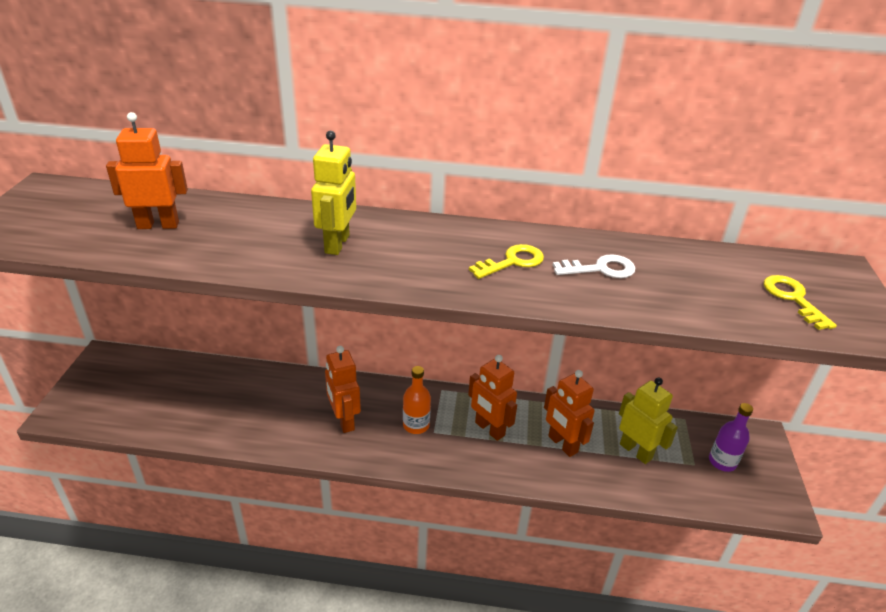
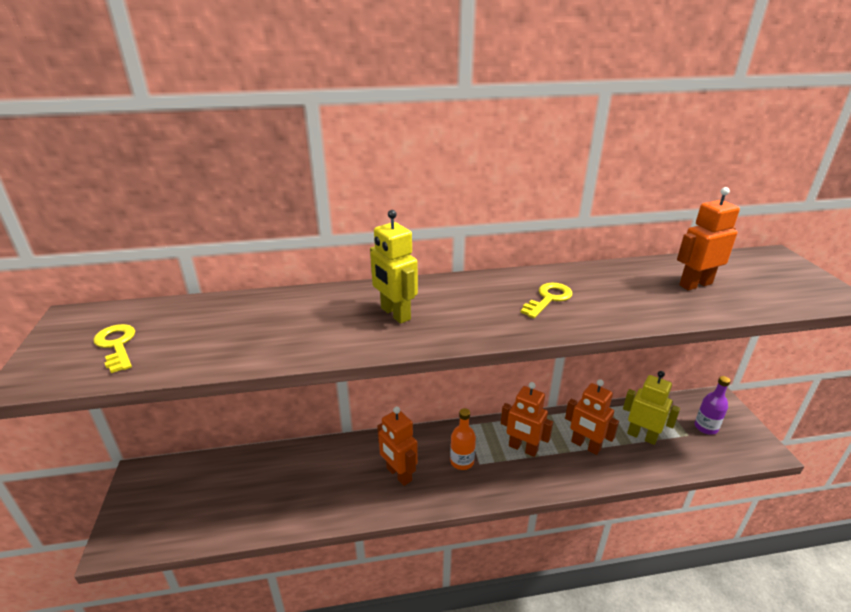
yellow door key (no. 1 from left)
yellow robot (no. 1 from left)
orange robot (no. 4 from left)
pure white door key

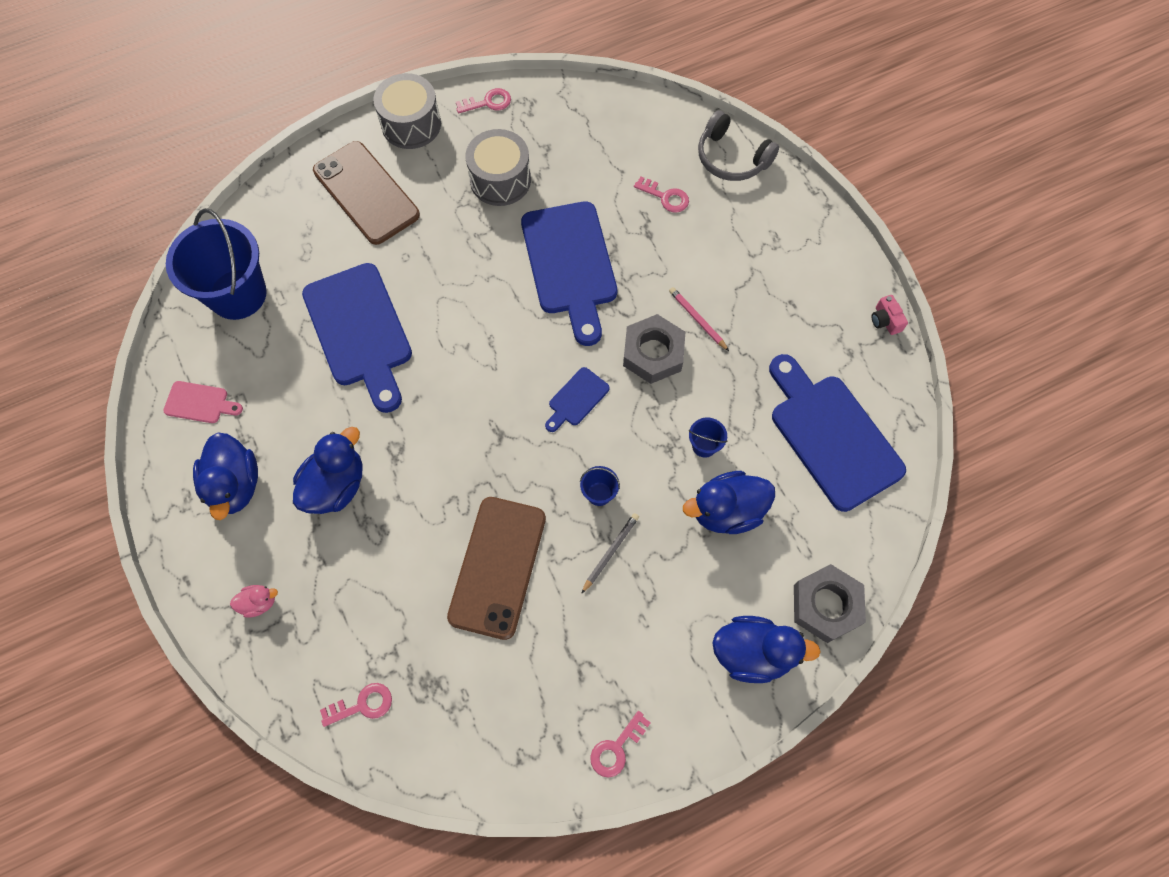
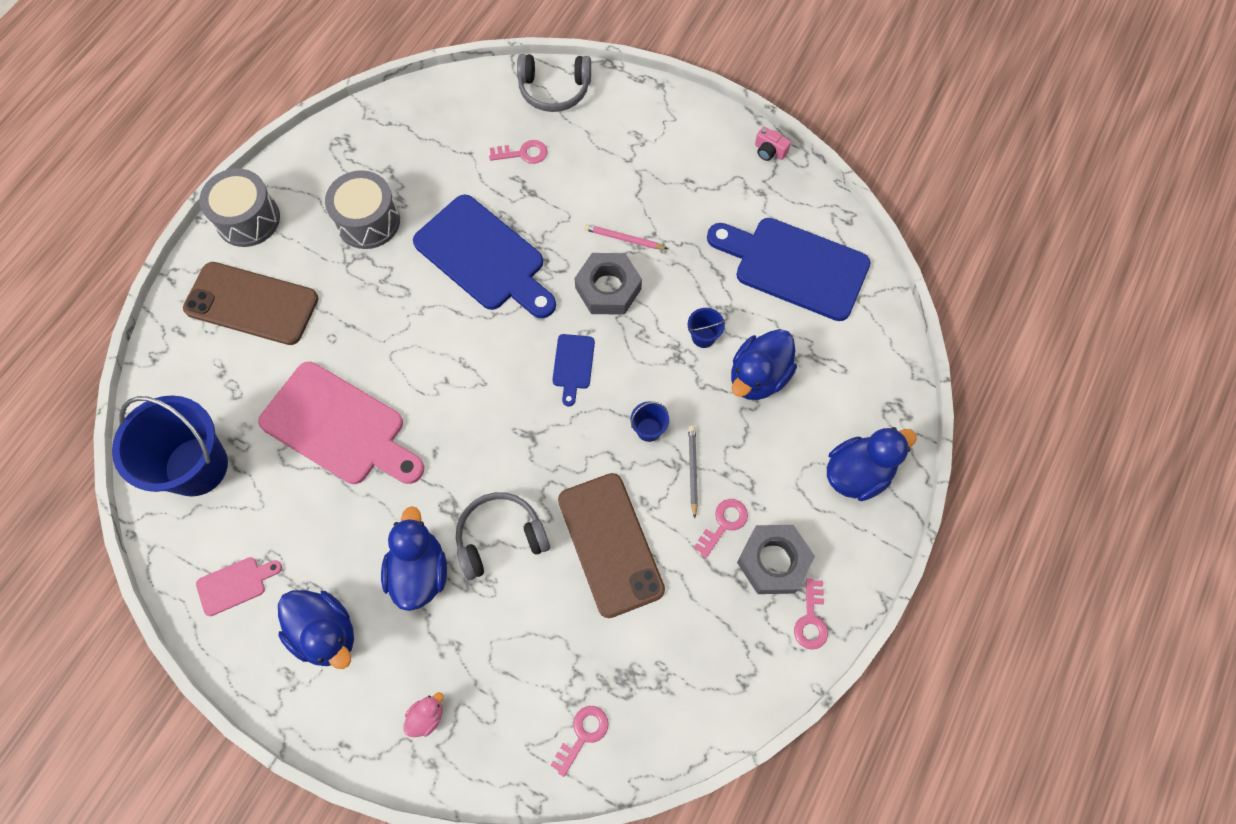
rosy bread board (no. 2 from left)
ash-grey over-ear headphones (no. 1 from left)
rosy door key (no. 3 from left)
ash-grey hex nut (no. 2 from left)

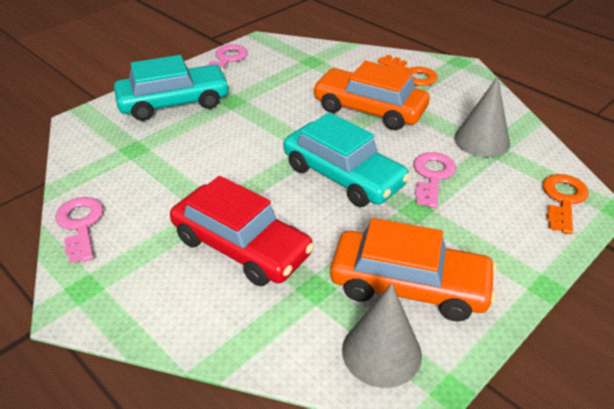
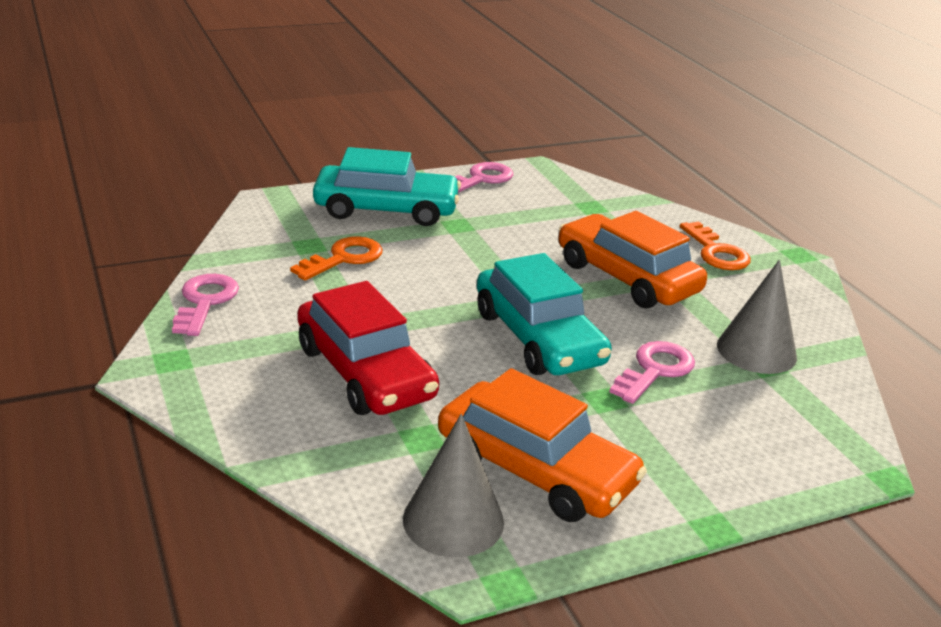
orange door key (no. 1 from left)

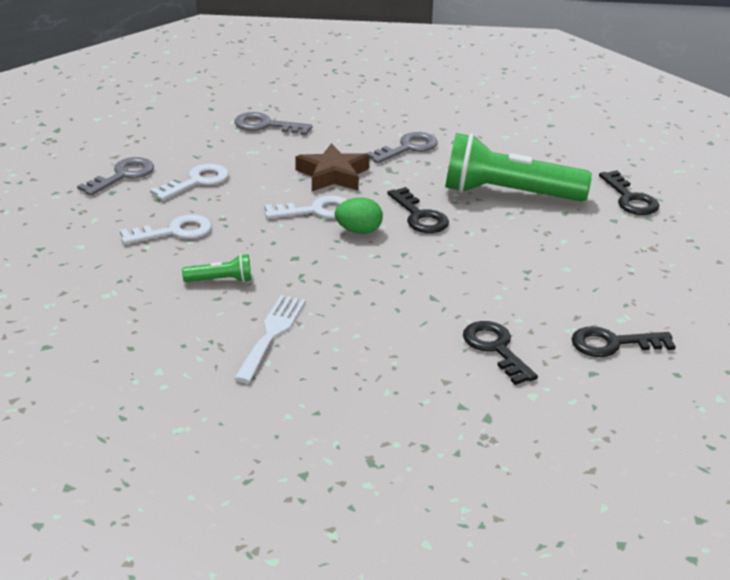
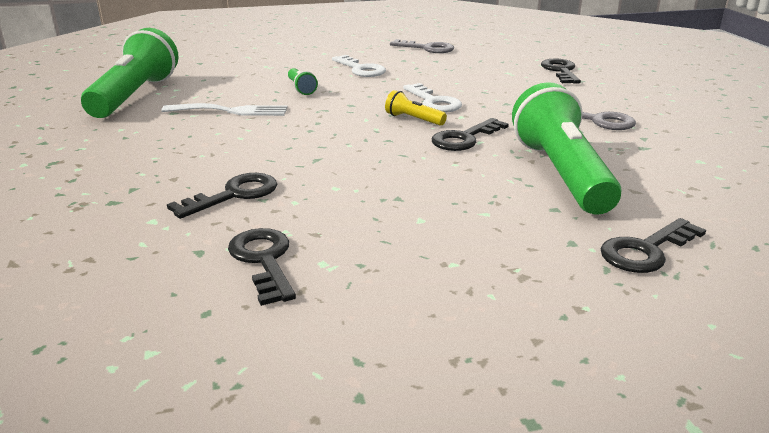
leaf-green flashlight (no. 1 from left)
yellow flashlight
black door key (no. 4 from left)
pure white door key (no. 2 from left in the first image)
brown star

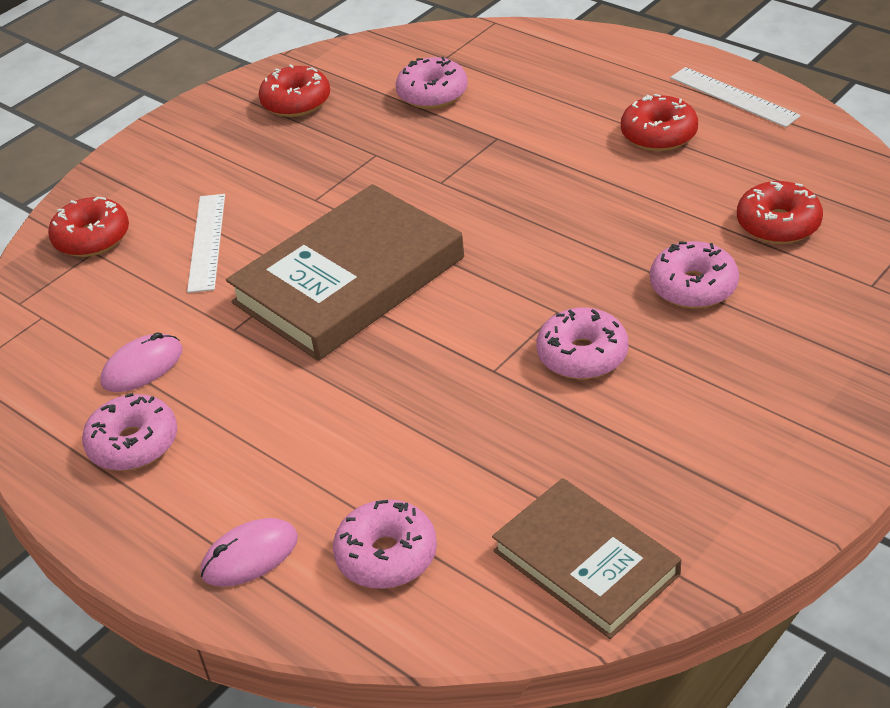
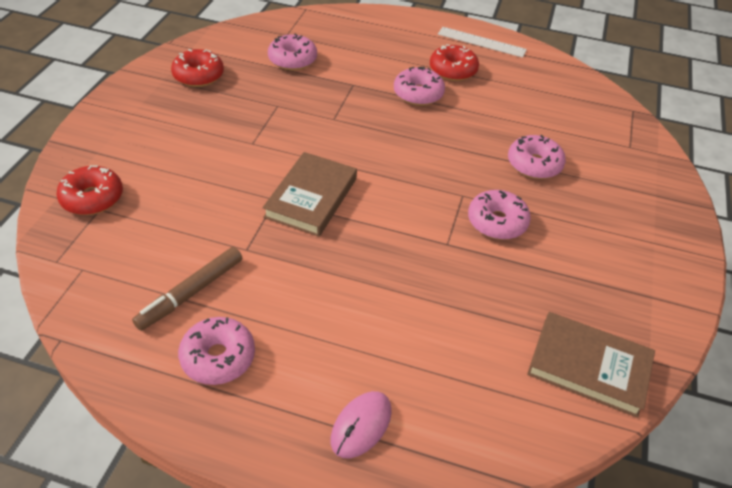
brown marker
brown hardcover (no. 1 from left)
rosy doughnut (no. 3 from left)
pure white measuring stick (no. 1 from left in the first image)
scarlet doughnut (no. 4 from left in the first image)

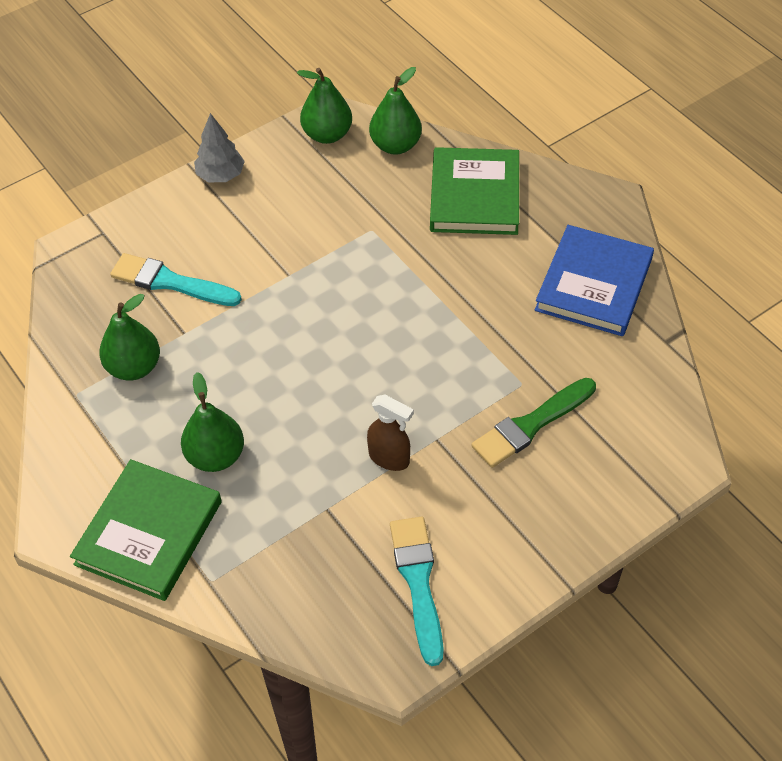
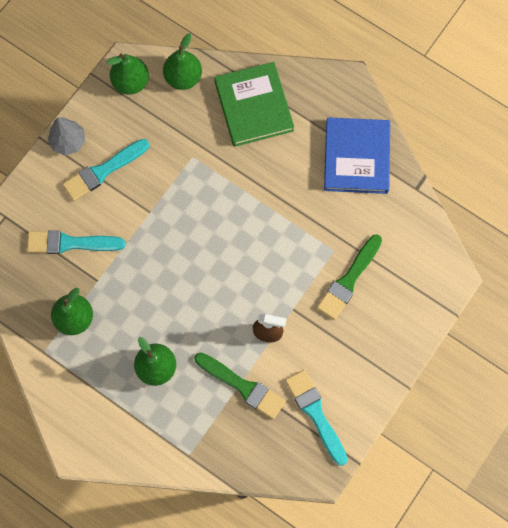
aqua paintbrush (no. 2 from left)
leaf-green paintbrush (no. 1 from left)
leaf-green hardcover (no. 1 from left in the first image)

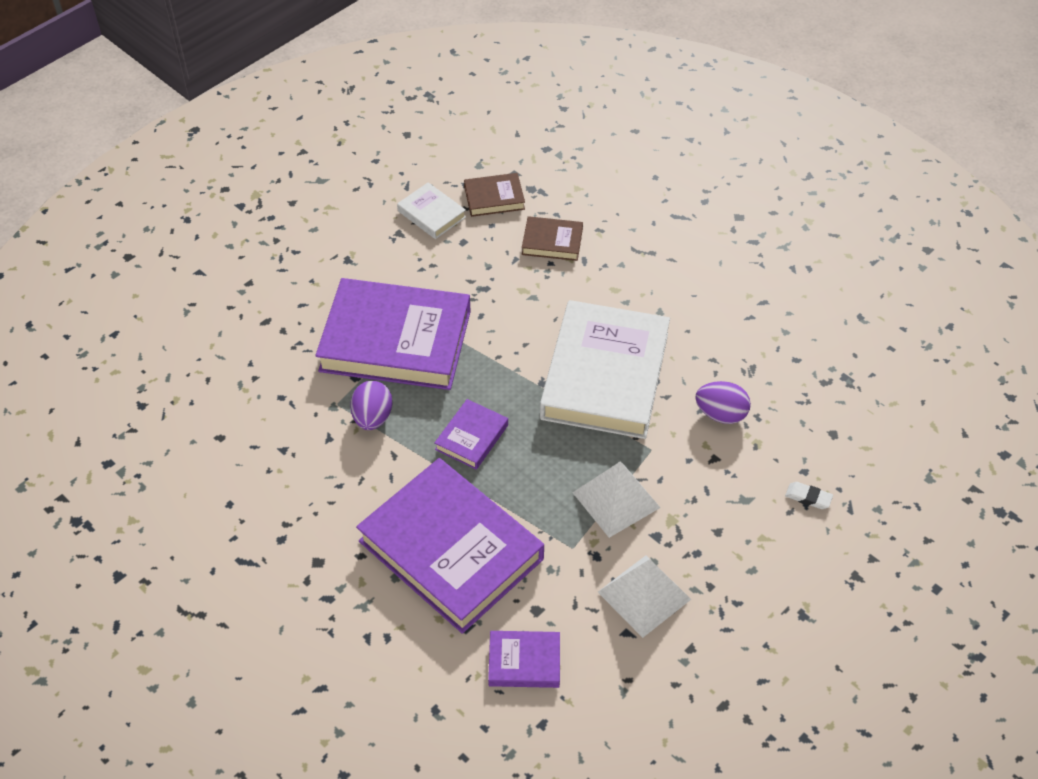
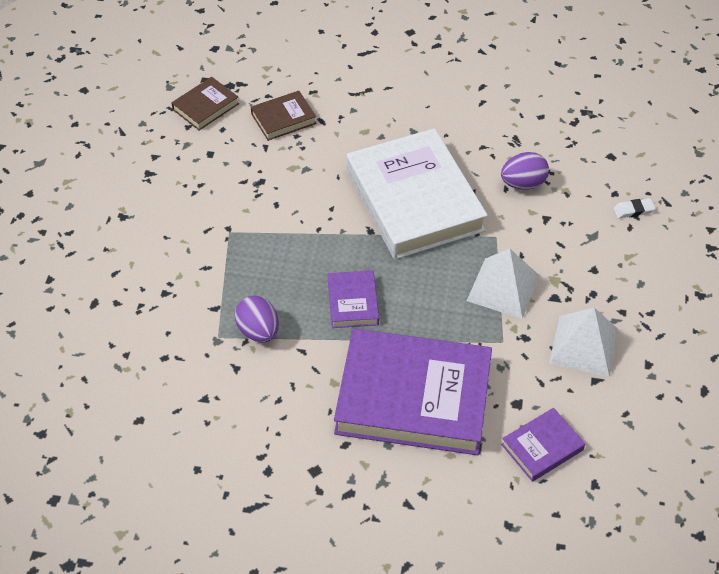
royal purple hardcover (no. 1 from left in the first image)
pure white hardcover (no. 1 from left in the first image)

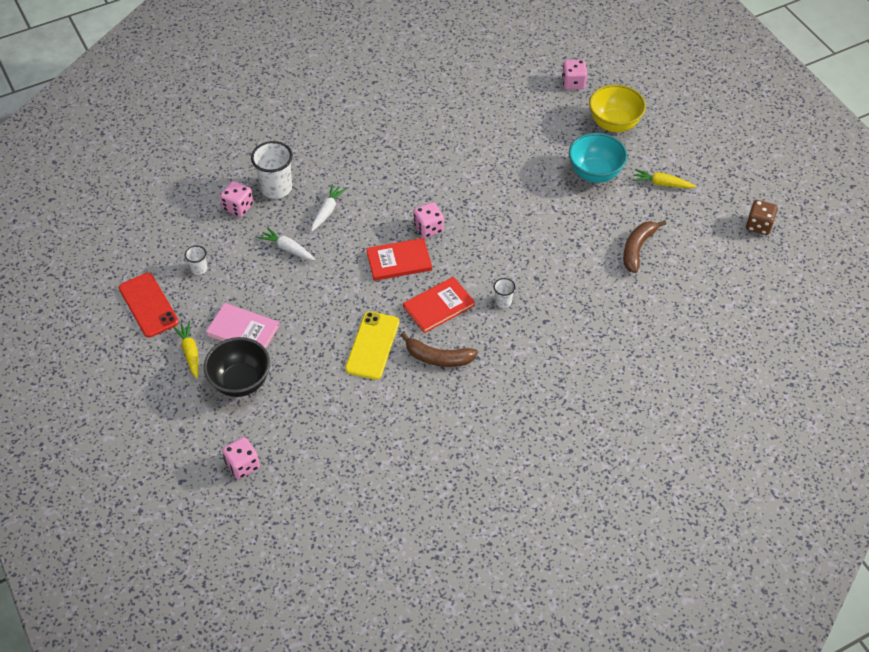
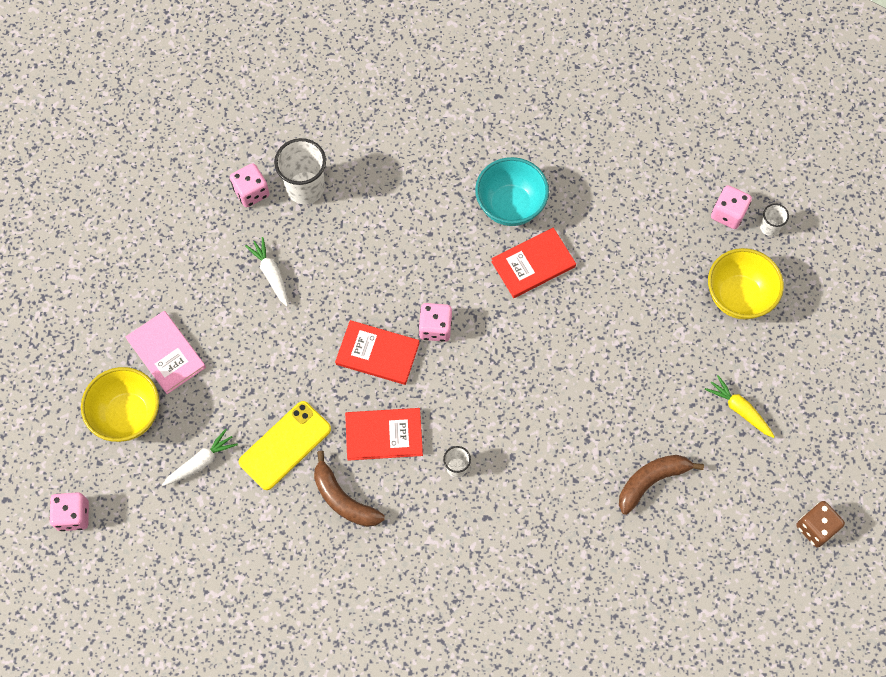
yellow serving bowl (no. 1 from left)
pure white carrot (no. 1 from left)
aqua serving bowl
scarlet hardcover (no. 3 from left)
pure white cup (no. 3 from left)
scarlet phone
yellow carrot (no. 1 from left in the first image)

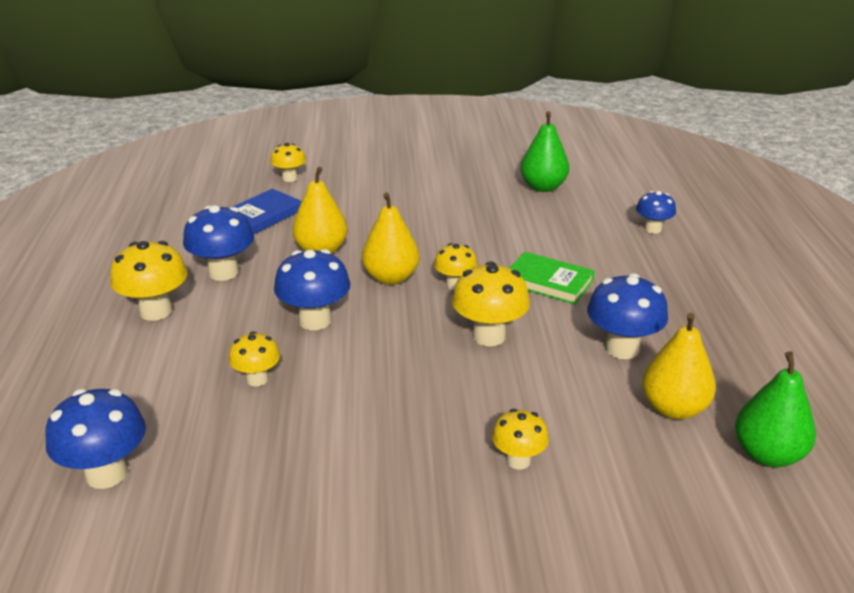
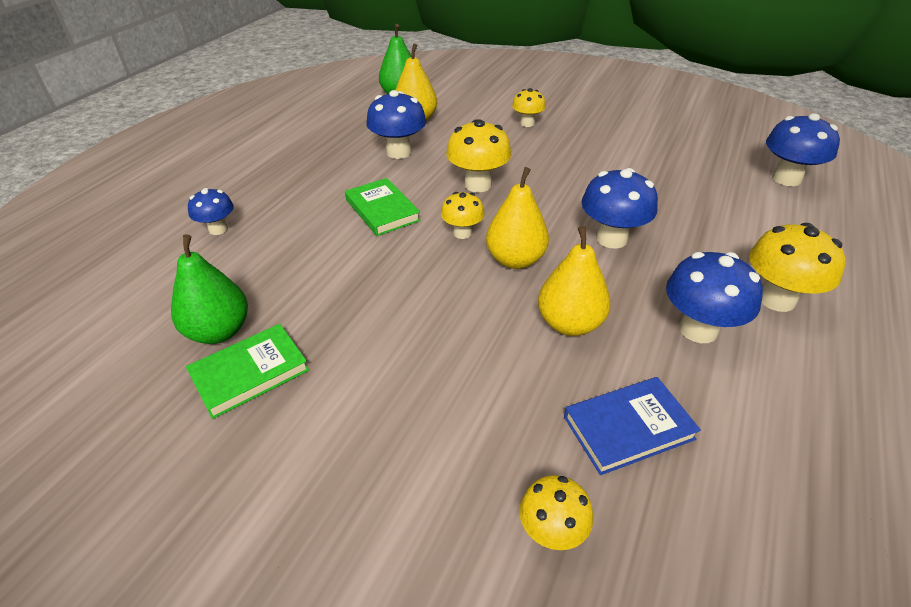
leaf-green hardcover (no. 1 from left)
yellow toadstool (no. 2 from left in the first image)

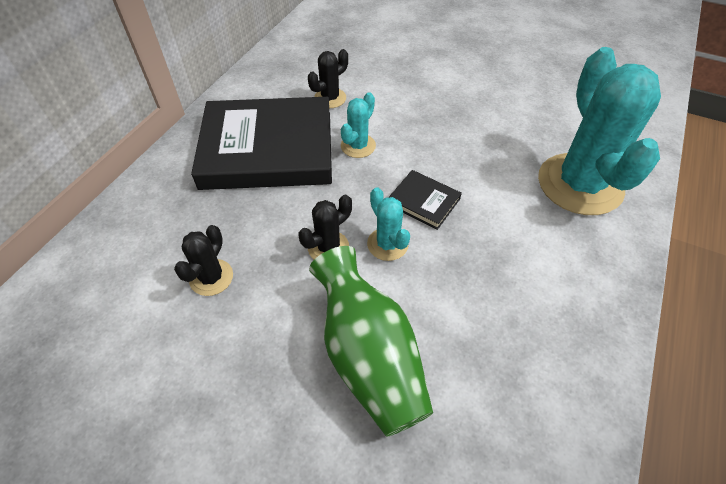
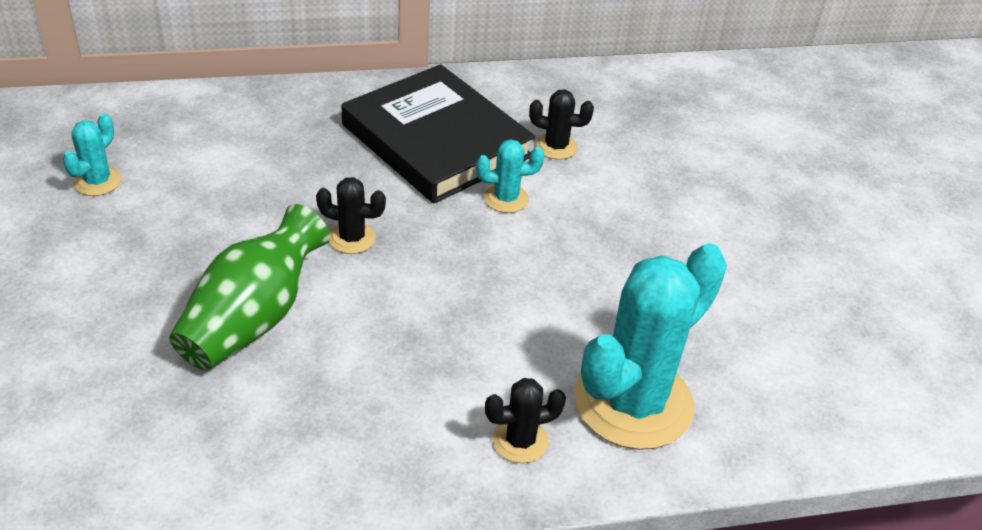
aqua saguaro cactus (no. 1 from left)
black saguaro cactus (no. 2 from left)
black hardcover (no. 2 from left in the first image)

